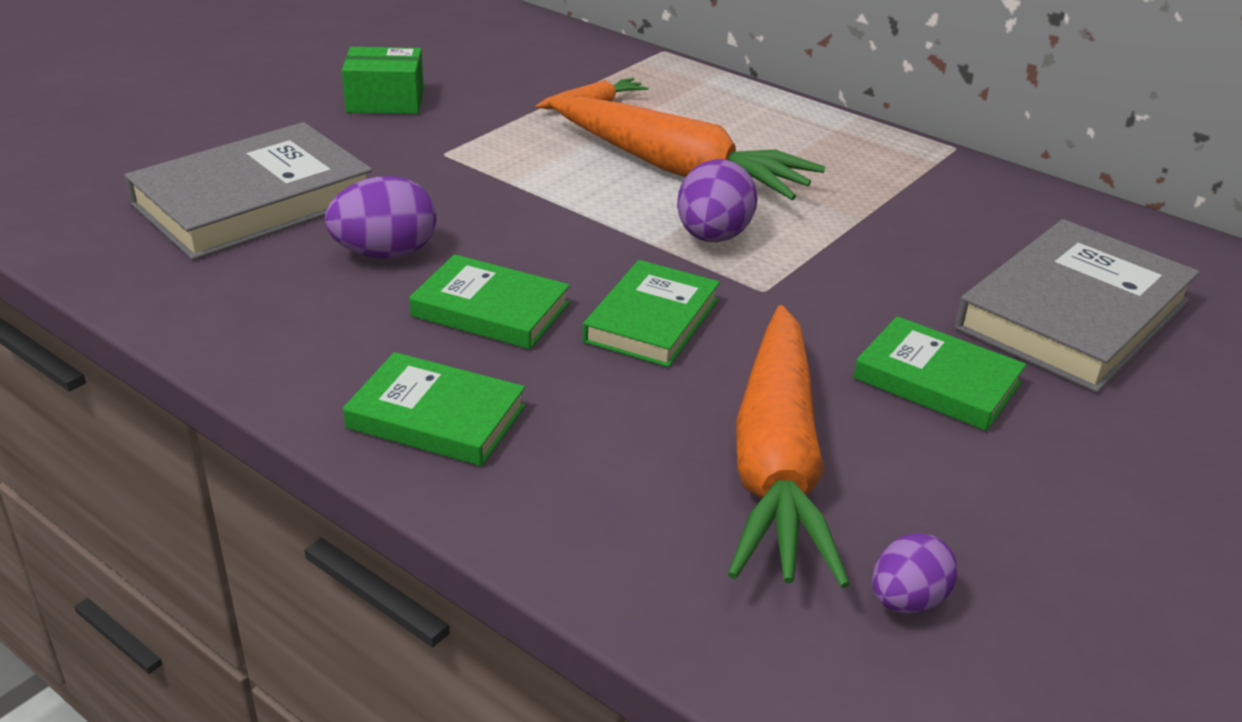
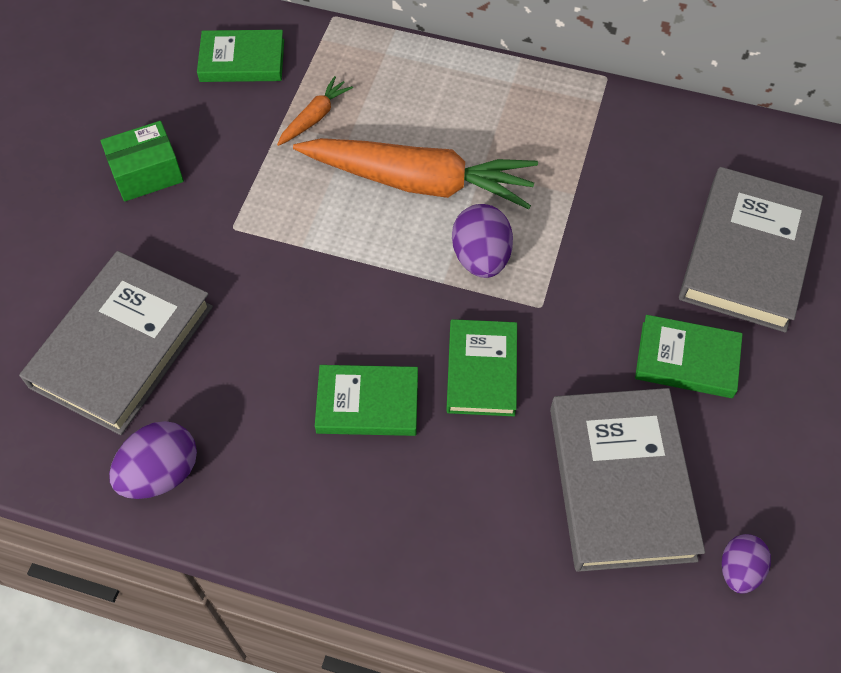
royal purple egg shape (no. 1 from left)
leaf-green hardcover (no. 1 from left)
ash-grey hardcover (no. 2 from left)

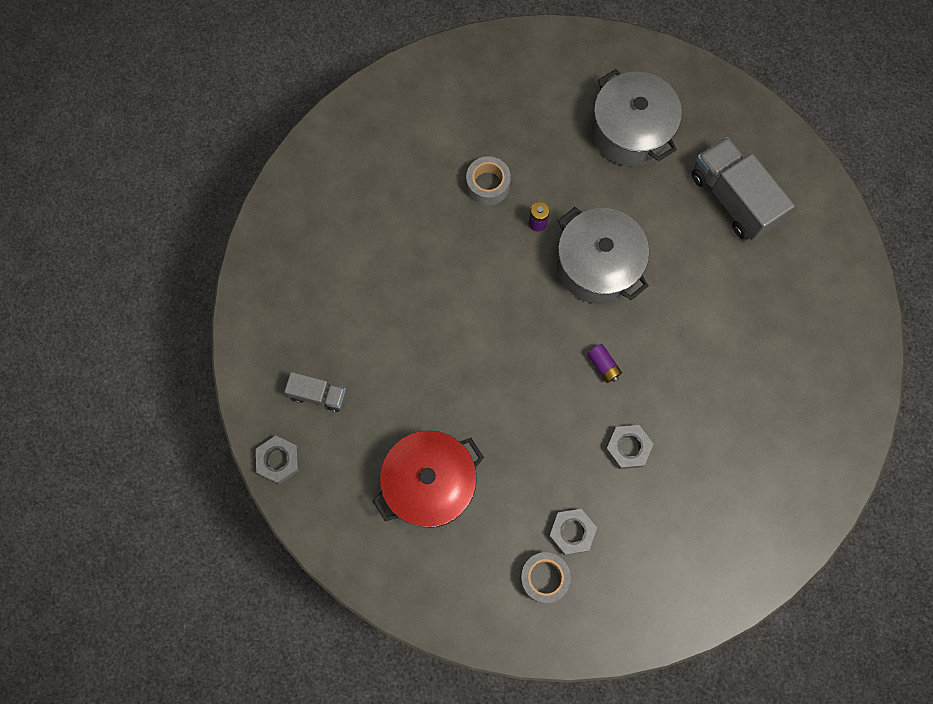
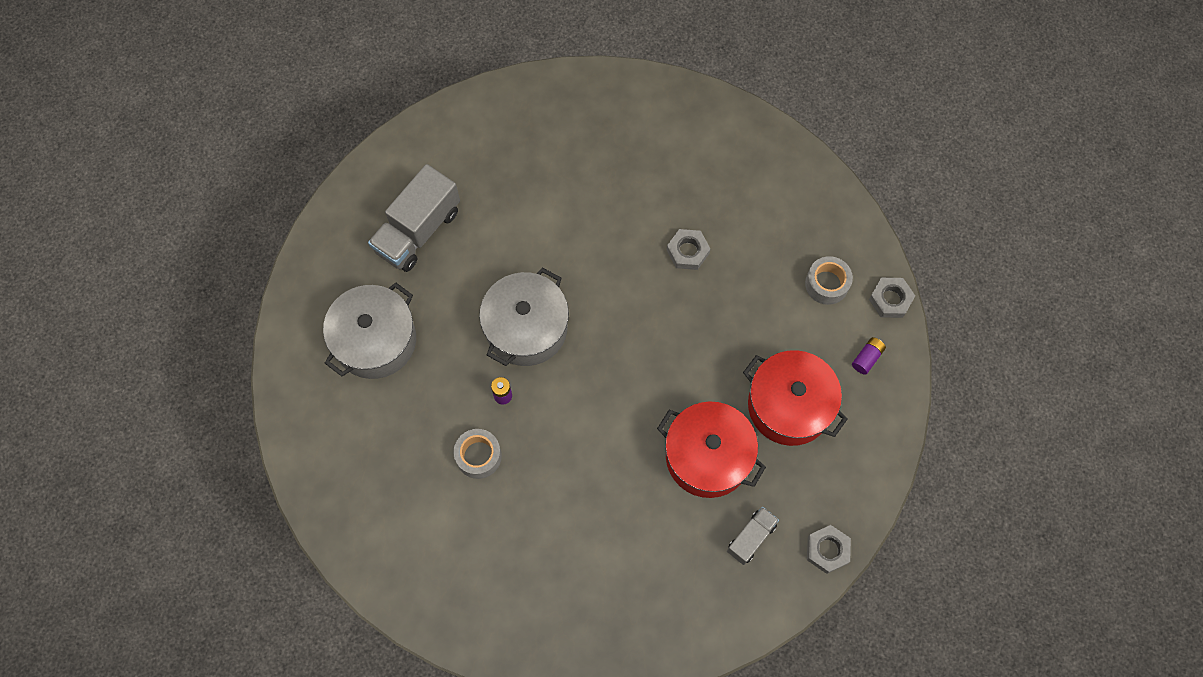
scarlet pot (no. 1 from left)
ash-grey lorry (no. 2 from left)
royal purple battery (no. 2 from left)
ash-grey hex nut (no. 3 from left)

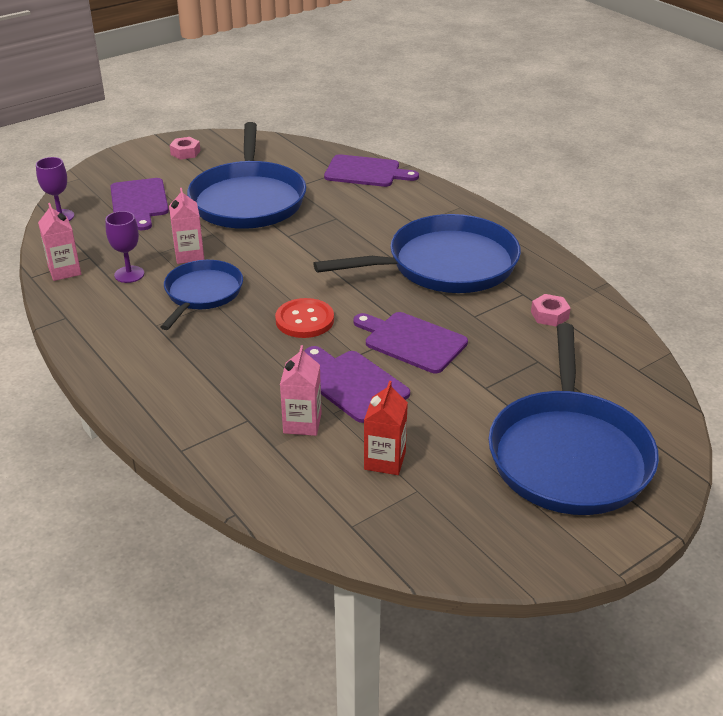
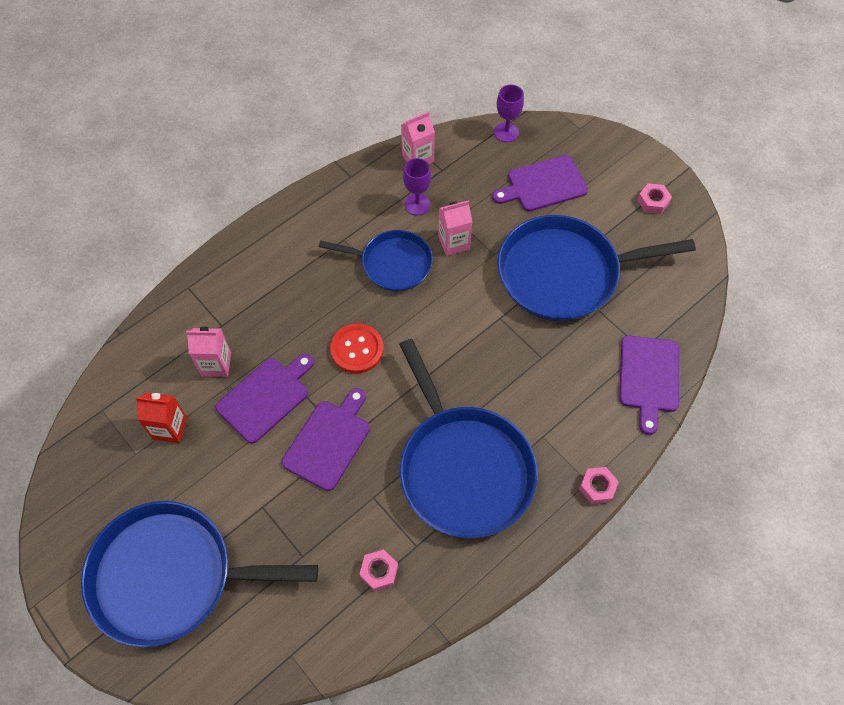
rosy hex nut (no. 2 from left)

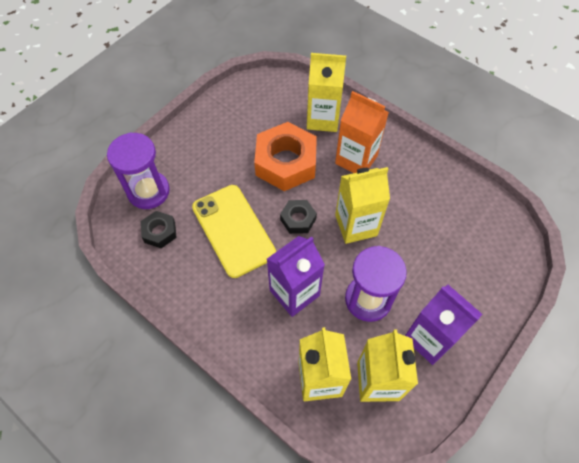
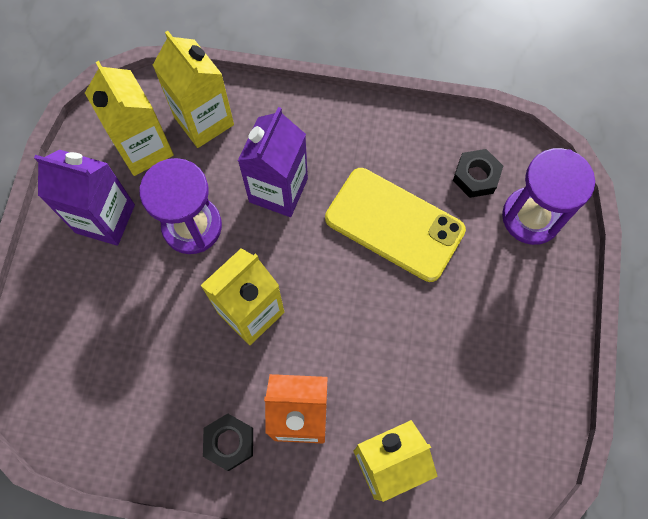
black hex nut (no. 1 from left)
orange hex nut

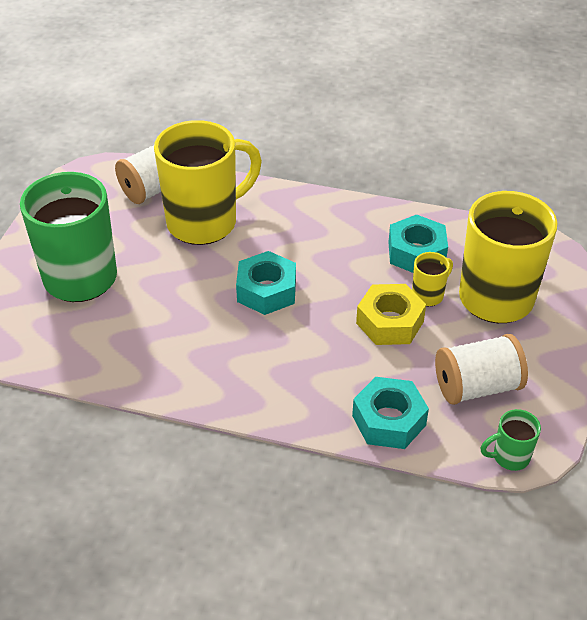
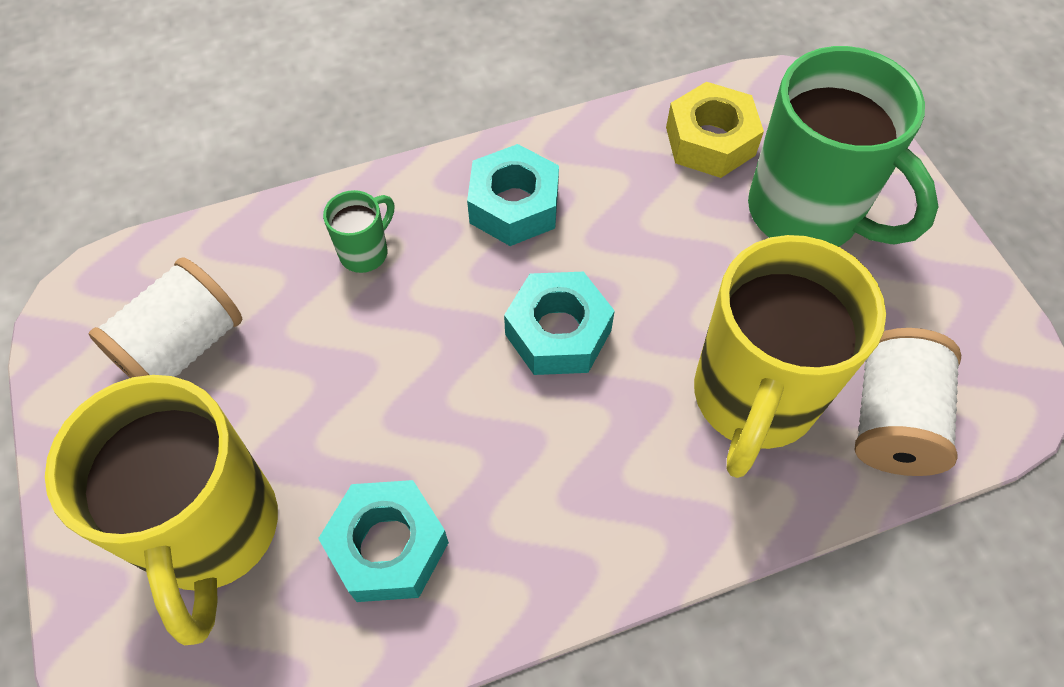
leaf-green mug (no. 1 from left)
aqua hex nut (no. 2 from left)
yellow hex nut
yellow mug (no. 2 from left in the first image)

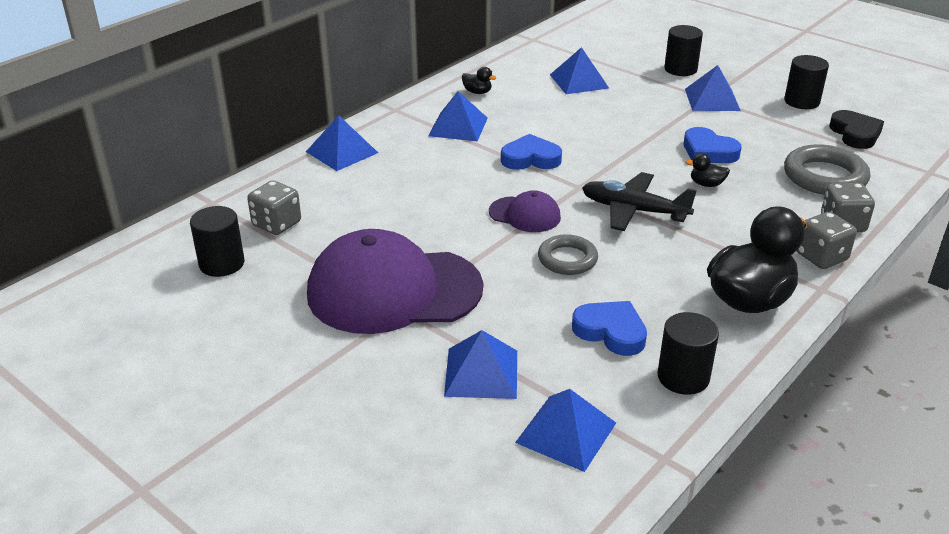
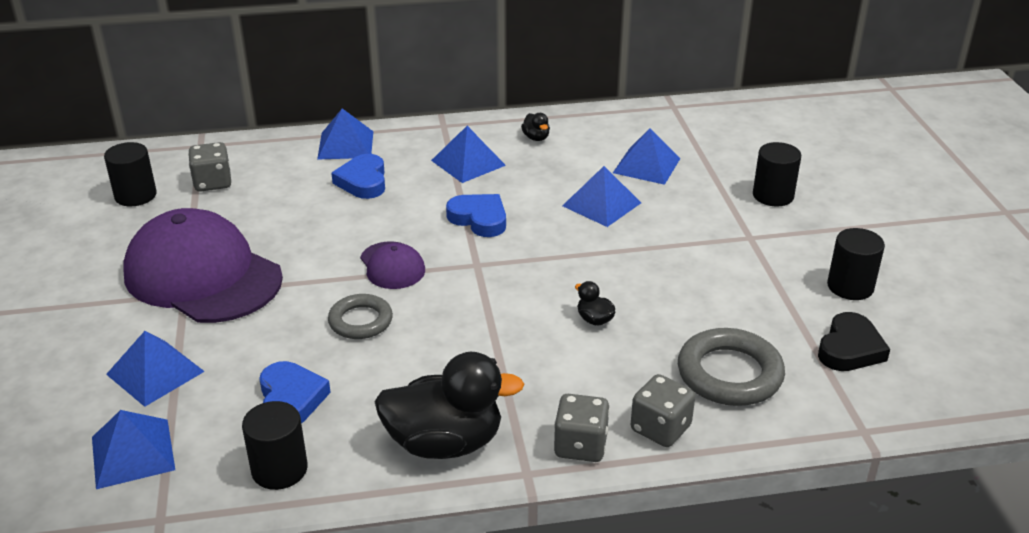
cobalt love heart (no. 2 from left)
cobalt pyramid (no. 5 from left)
black plane

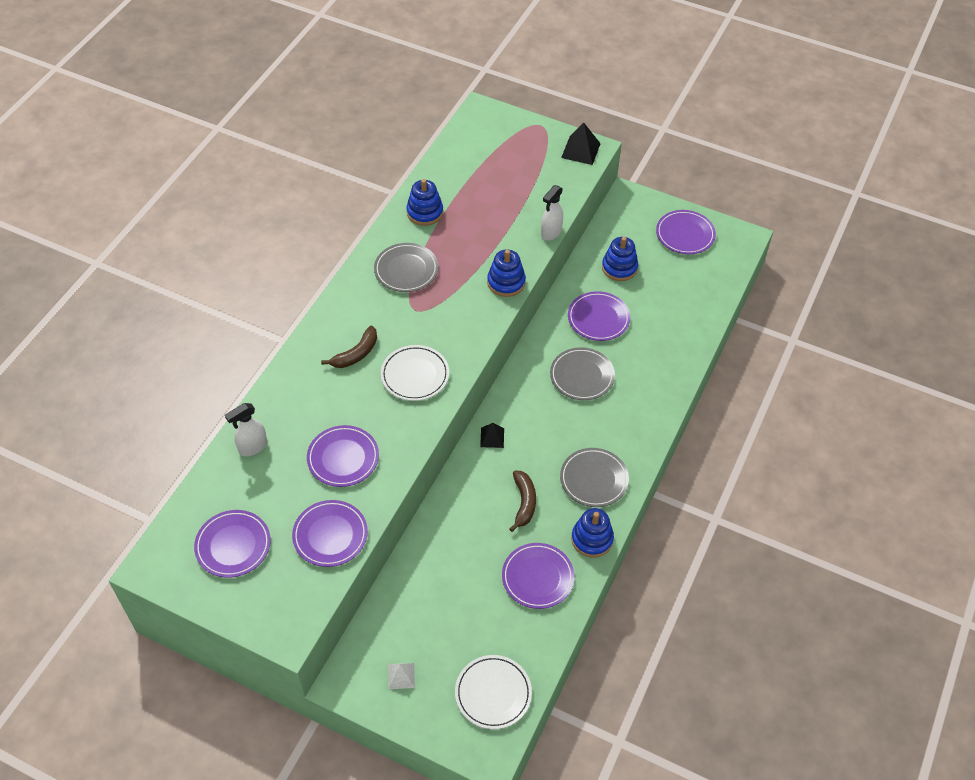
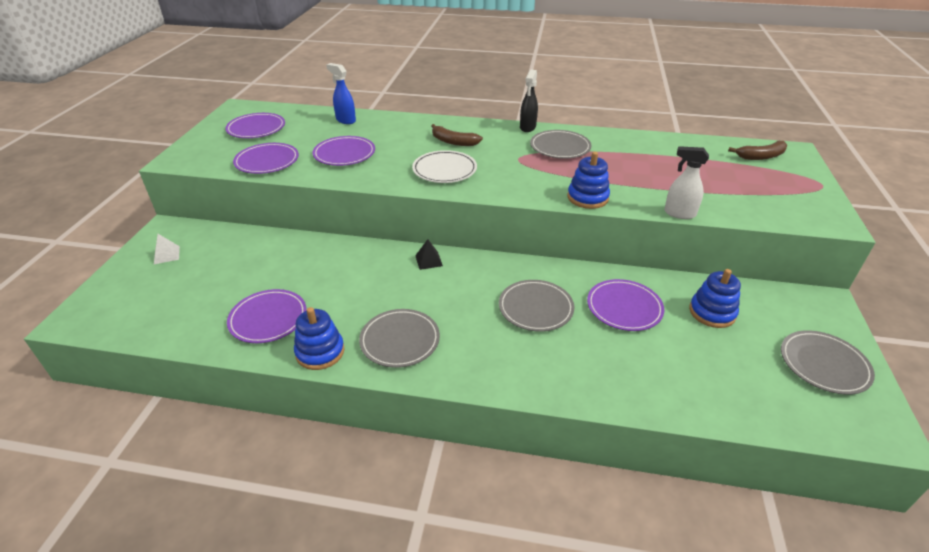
cobalt spray cleaner
black spray cleaner
brown toy banana (no. 2 from left)
ash-grey flat dish (no. 4 from left)
cobalt stacking toy (no. 1 from left in the first image)
pure white flat dish (no. 2 from left in the first image)
black pyramid (no. 2 from left in the first image)

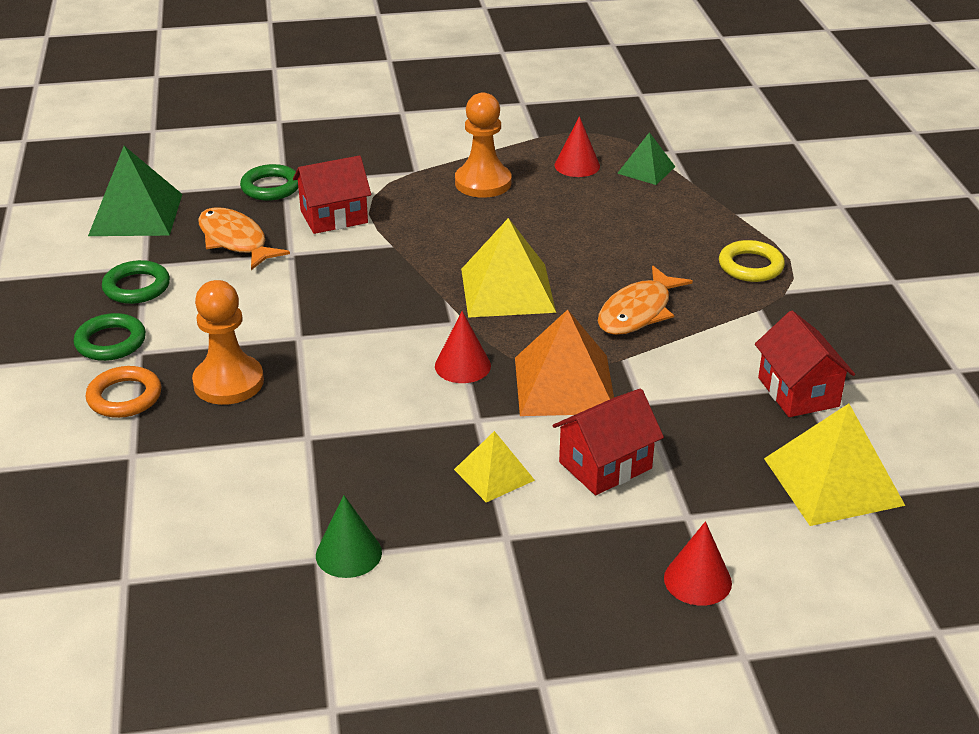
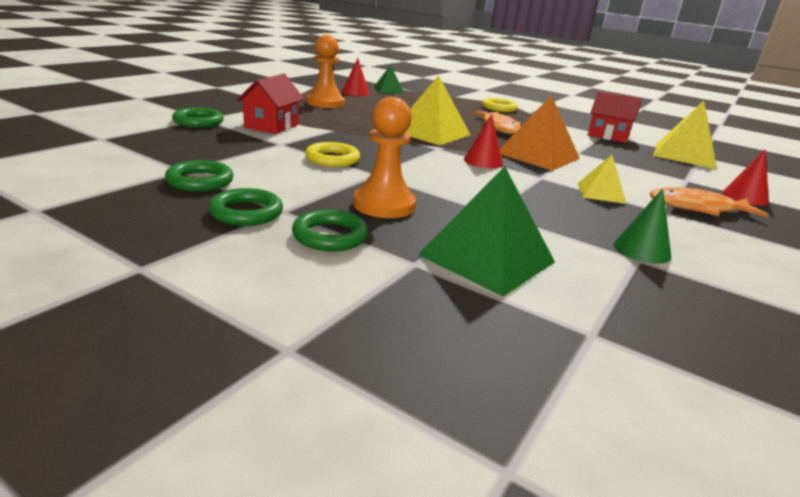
leaf-green torus (no. 4 from left)
yellow torus (no. 1 from left)
leaf-green pyramid (no. 2 from left)
orange fish figure (no. 2 from left)
scarlet house (no. 2 from left in the first image)

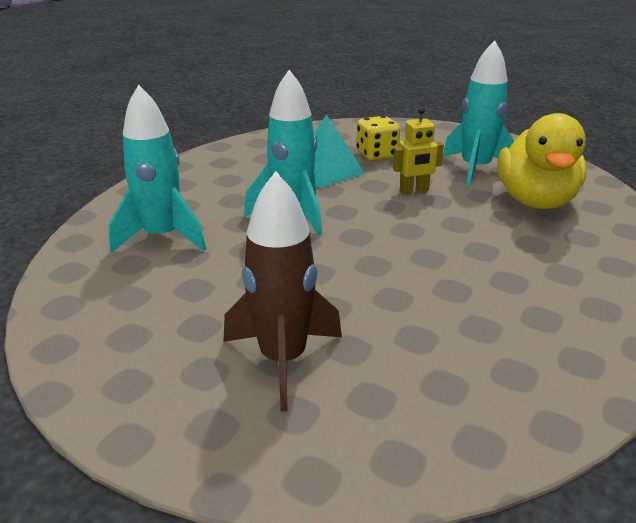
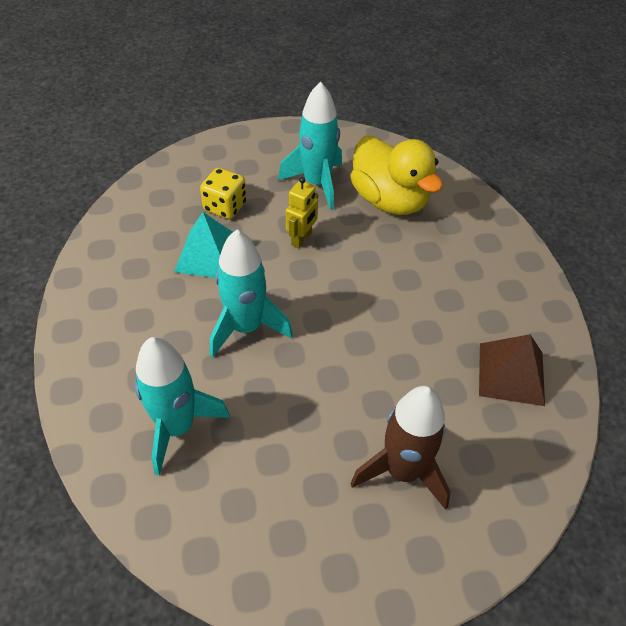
brown pyramid

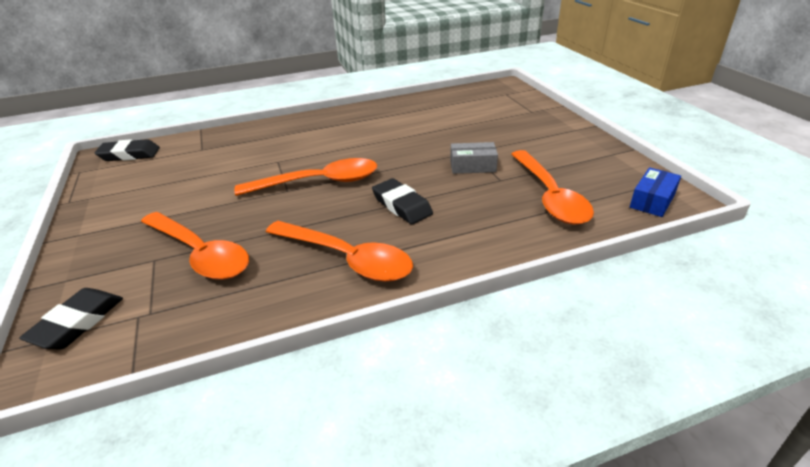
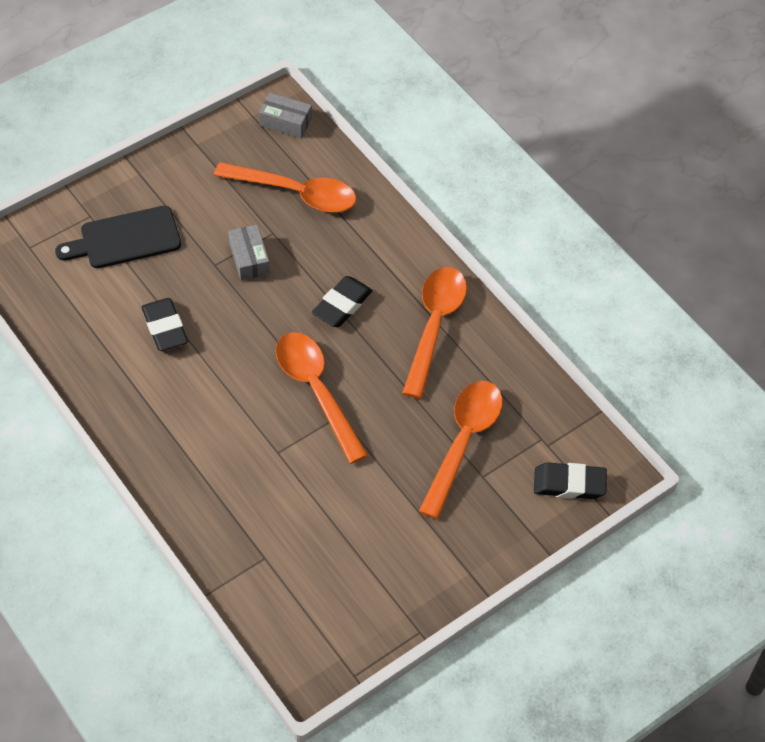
black bread board
black gum eraser (no. 1 from left)
orange spoon (no. 1 from left)
ash-grey box (no. 2 from left)

